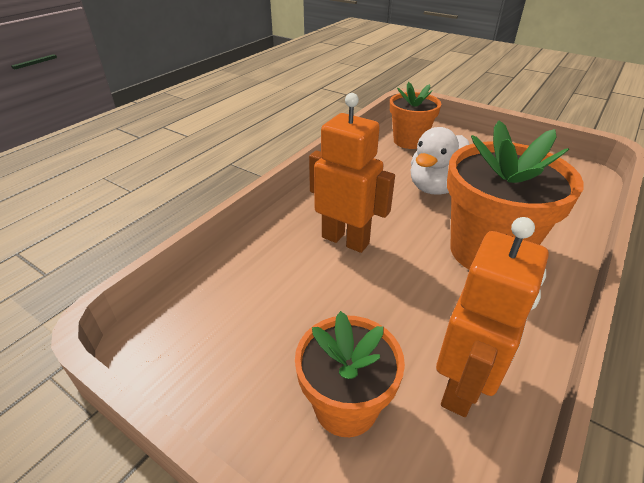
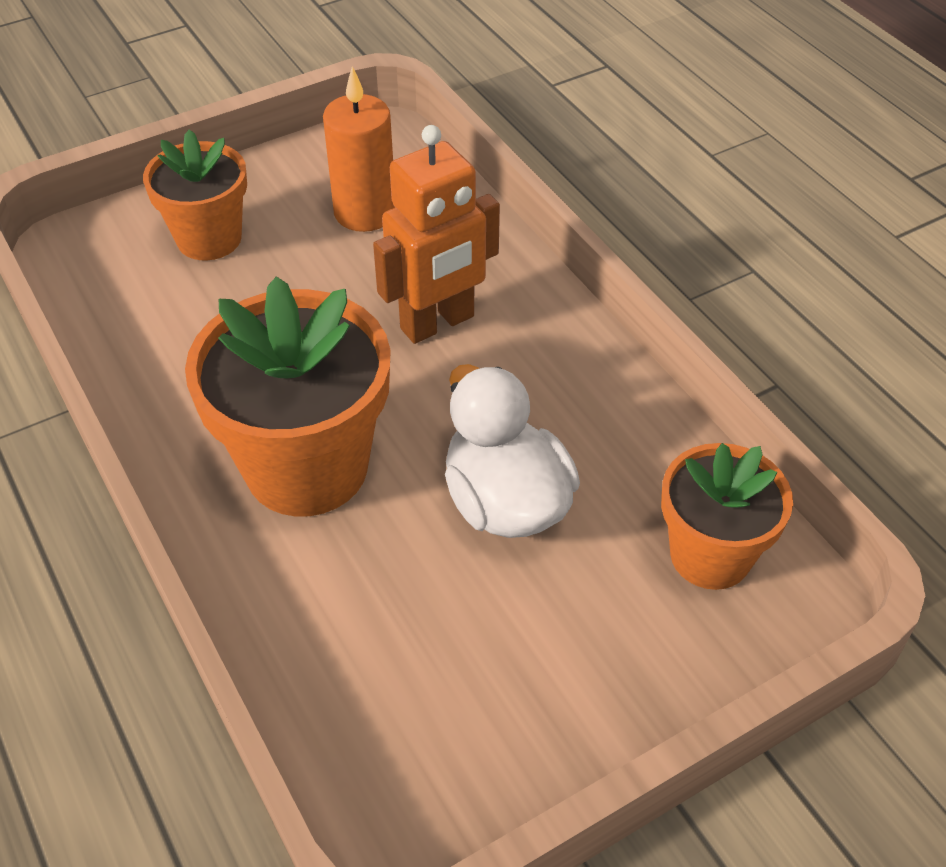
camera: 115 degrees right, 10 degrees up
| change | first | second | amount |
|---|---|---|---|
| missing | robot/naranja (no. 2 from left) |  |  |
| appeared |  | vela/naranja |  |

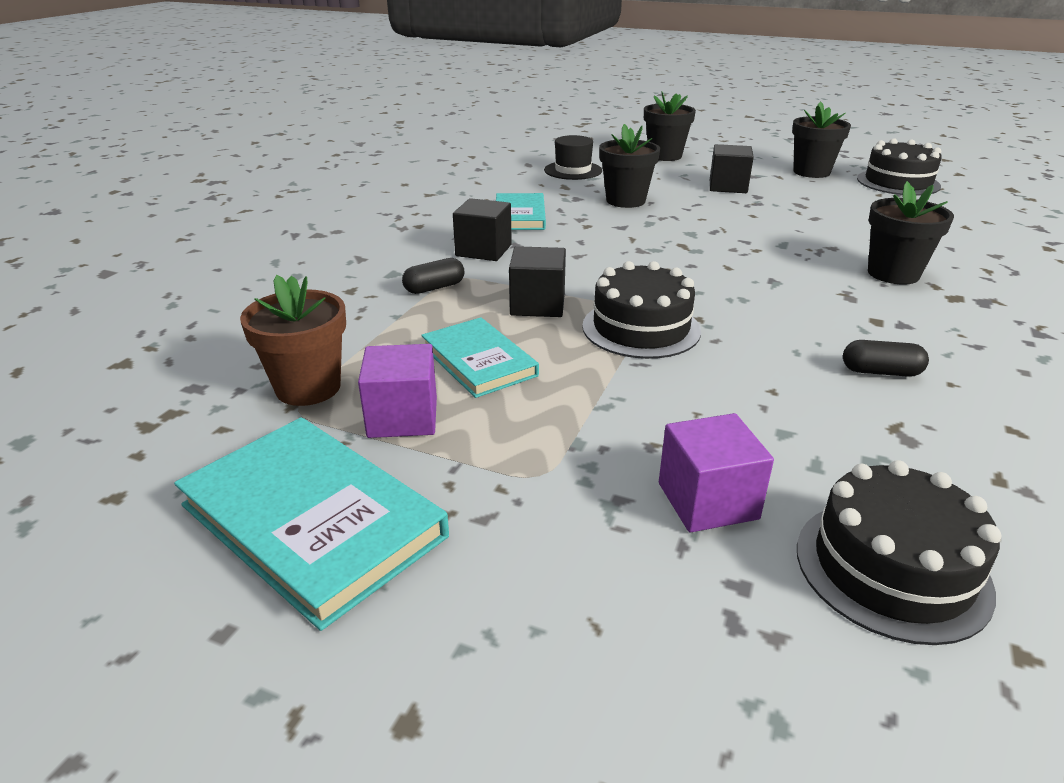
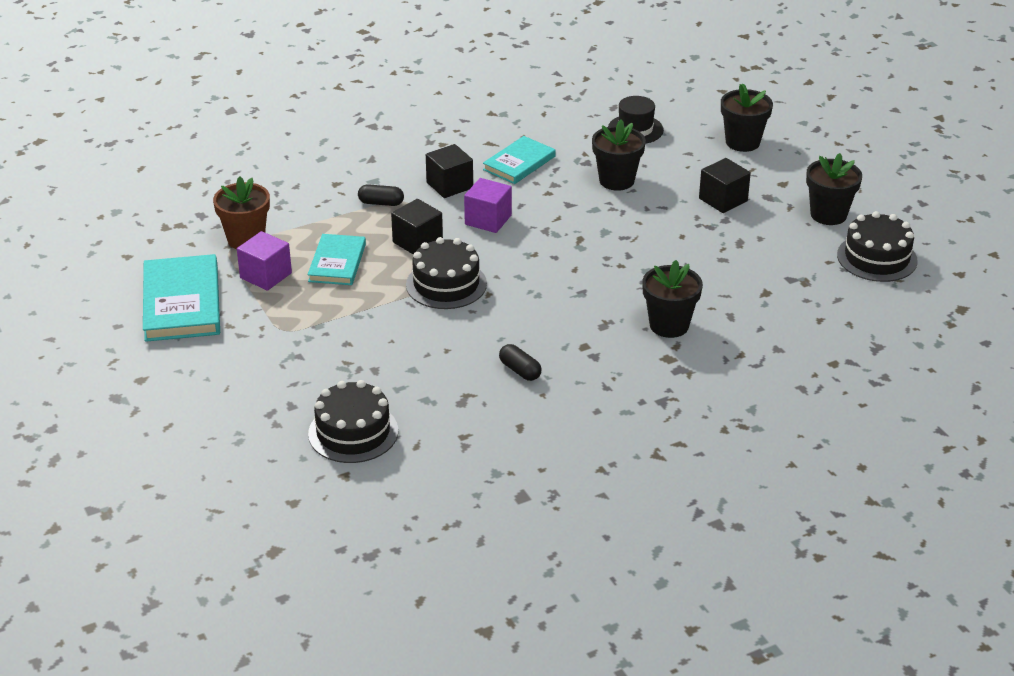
camera: 40 degrees right, 5 degrees up
| change | first | second | amount |
|---|---|---|---|
| relocated | cubo/morado (no. 2 from left) |  |  |

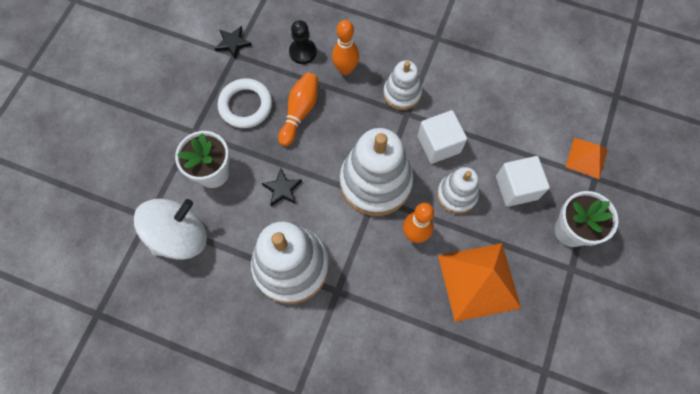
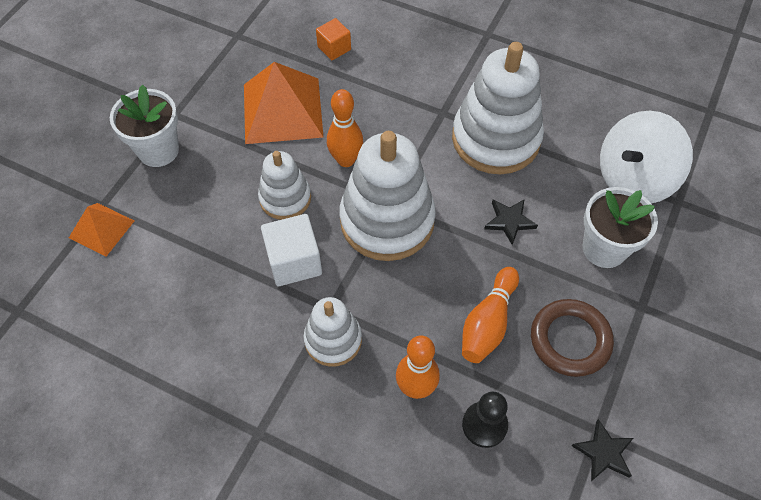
camera: 175 degrees left, 10 degrees down
| change | first | second | amount |
|---|---|---|---|
| colour | anillo/blanco | anillo/marrón |  |
| missing | cubo/blanco (no. 2 from left) |  |  |
| appeared |  | cubo/naranja |  |

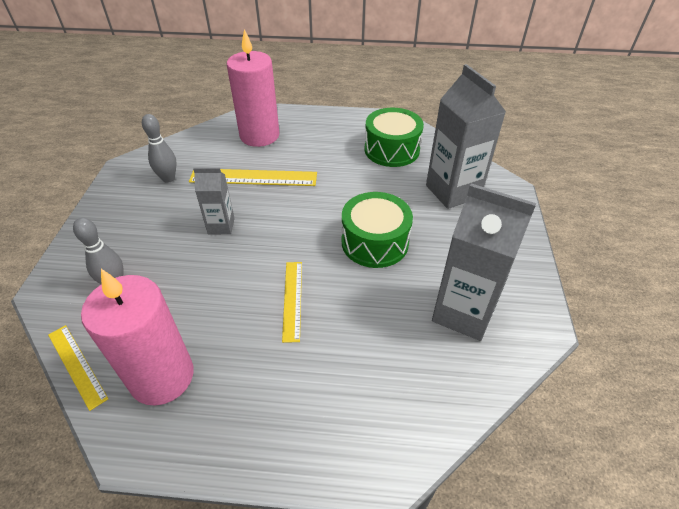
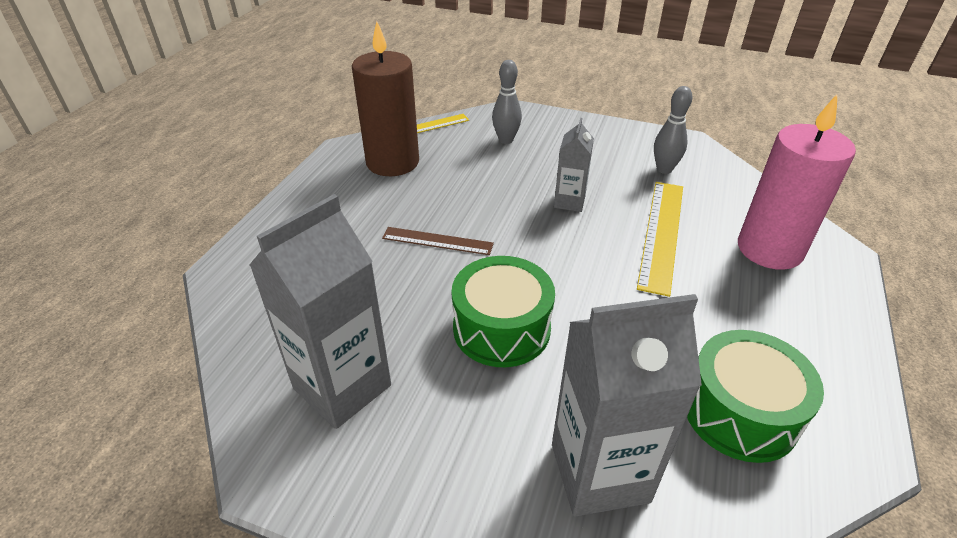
camera: 105 degrees right, 5 degrees down
| change | first | second | amount |
|---|---|---|---|
| colour | regla/amarillo (no. 3 from left) | regla/marrón |  |
| colour | vela/rosa (no. 1 from left) | vela/marrón |  |

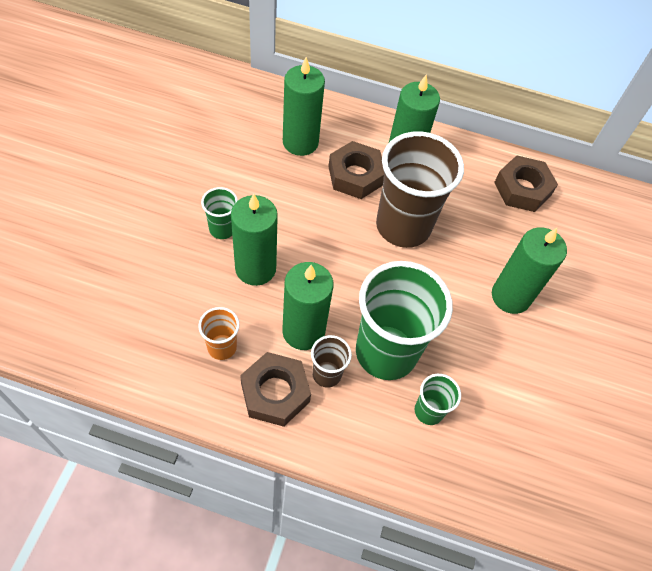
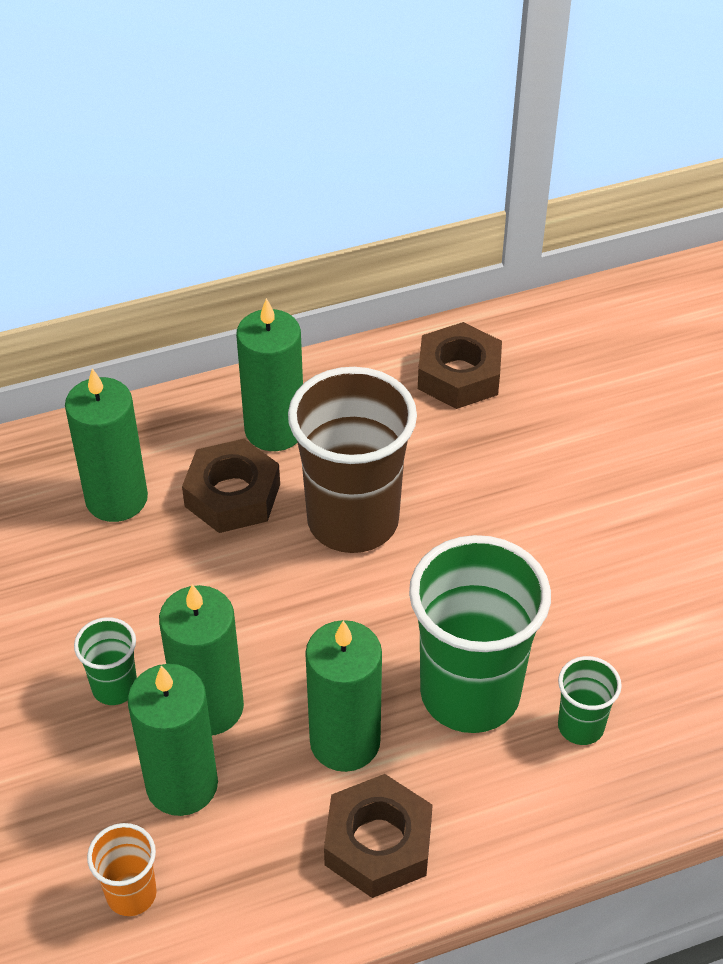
camera: 30 degrees left, 10 degrees down
| change | first | second | amount |
|---|---|---|---|
| relocated | vela/verde (no. 5 from left in the first image) | vela/verde (no. 2 from left) |  |
| relocated | vaso/naranja |  |  |
| missing | vaso/marrón (no. 1 from left) |  |  |

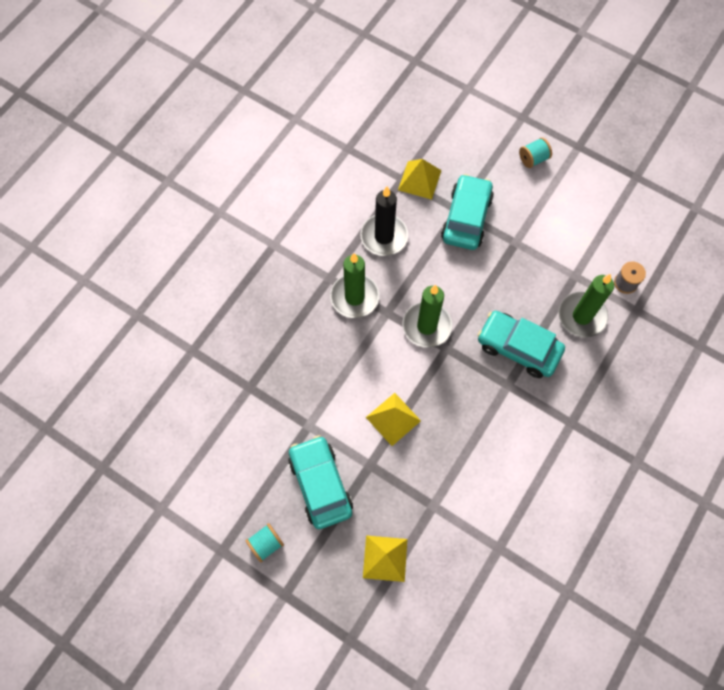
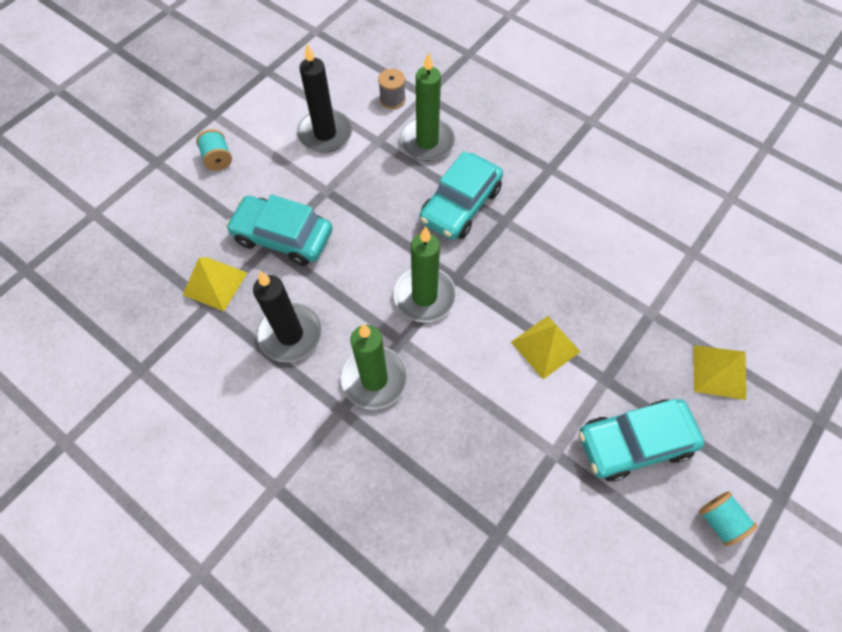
camera: 85 degrees left, 5 degrees down
| change | first | second | amount |
|---|---|---|---|
| appeared |  | vela/negro (no. 2 from left) |  |

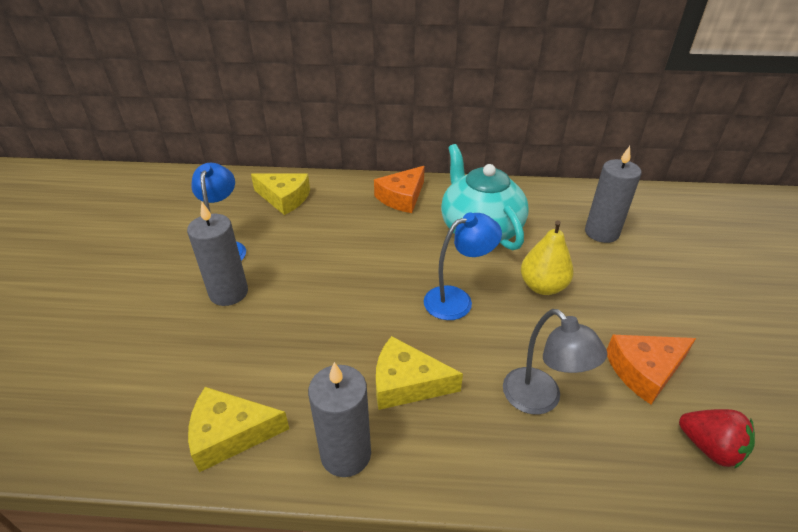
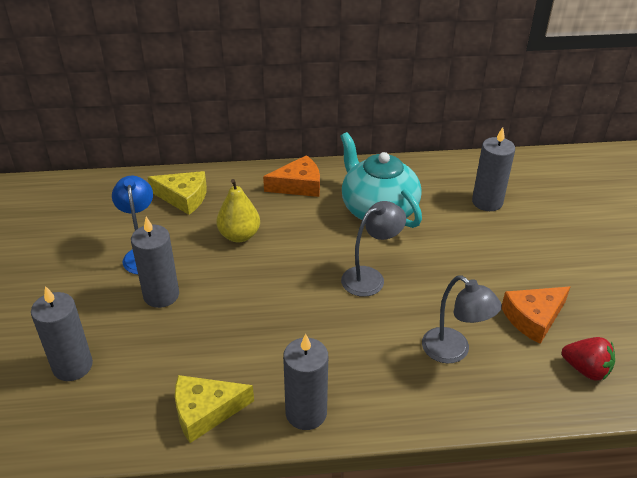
camera: 10 degrees left, 0 degrees up
| change | first | second | amount |
|---|---|---|---|
| spun | queso/naranja (no. 1 from left) |  | 135 degrees counterclockwise |
| colour | lámpara/azul (no. 2 from left) | lámpara/gris (no. 1 from left) |  |
| relocated | pera/amarillo |  |  |
| missing | queso/amarillo (no. 3 from left) |  |  |
| appeared |  | vela/gris (no. 1 from left) |  |

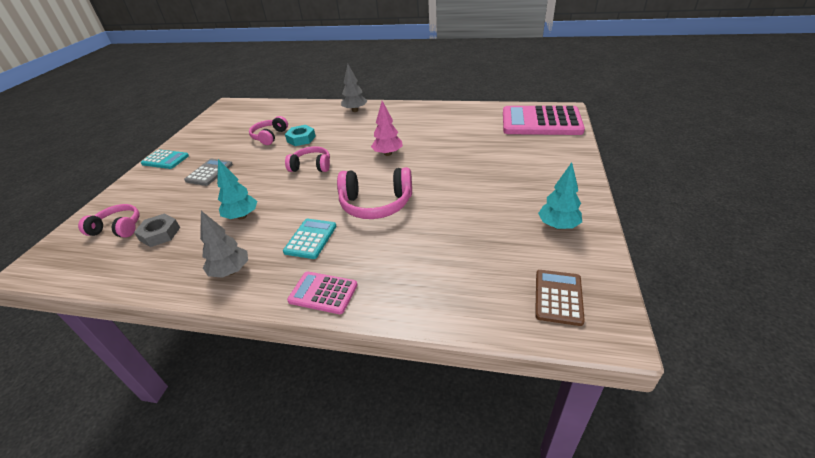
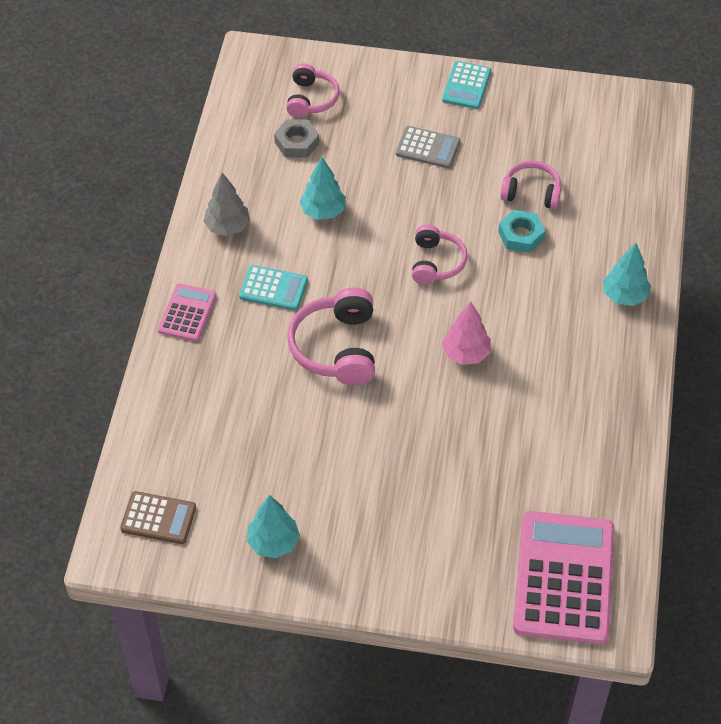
camera: 85 degrees right, 15 degrees up
| change | first | second | amount |
|---|---|---|---|
| colour | árbol/gris (no. 2 from left) | árbol/turquesa (no. 3 from left) |  |

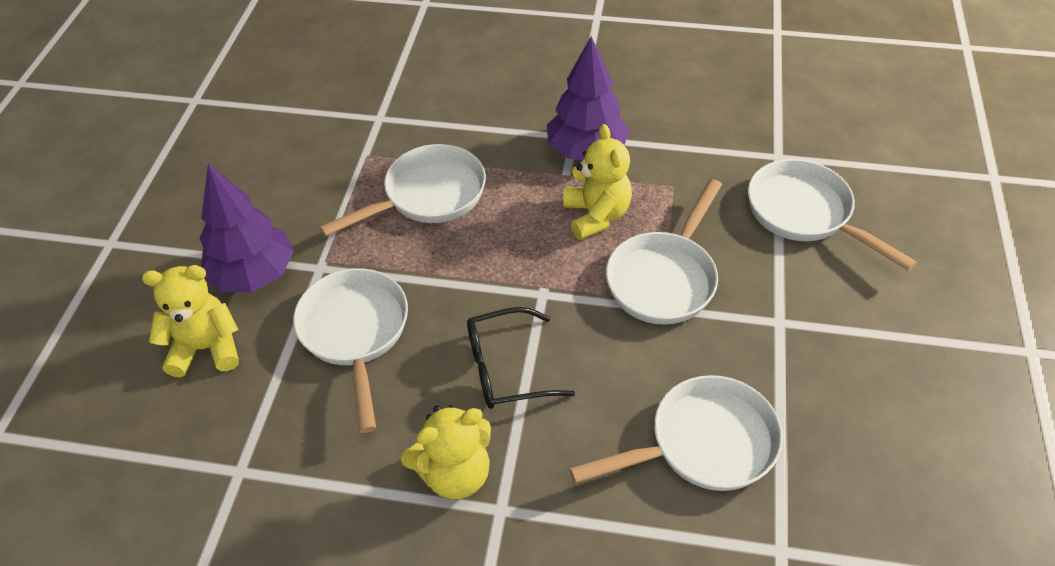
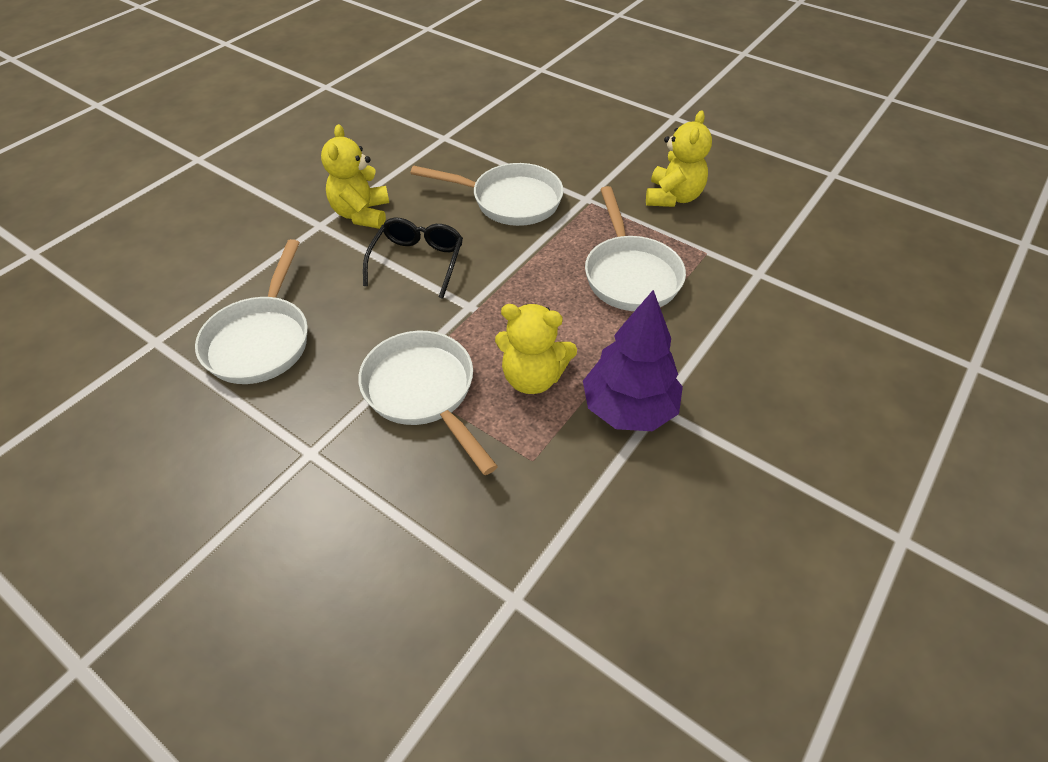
camera: 115 degrees right, 0 degrees up
| change | first | second | amount |
|---|---|---|---|
| missing | sartén/blanco (no. 5 from left) |  |  |
| missing | árbol/morado (no. 1 from left) |  |  |
| relocated | osito/amarillo (no. 1 from left in the first image) | osito/amarillo (no. 3 from left) |  |

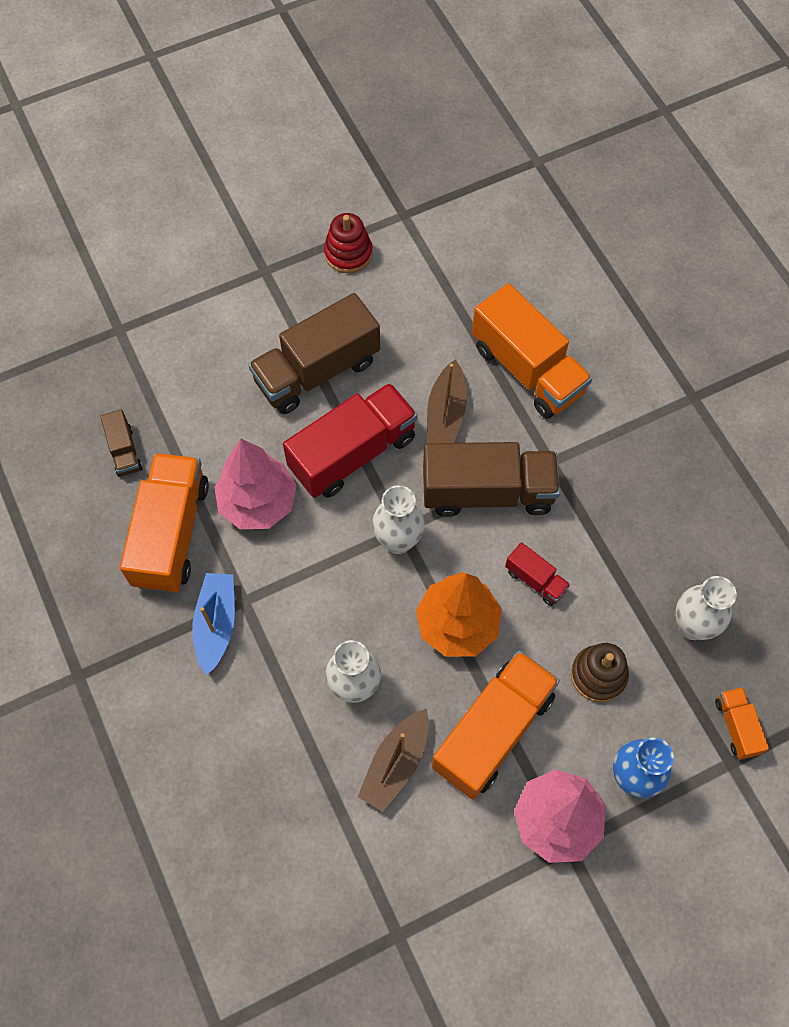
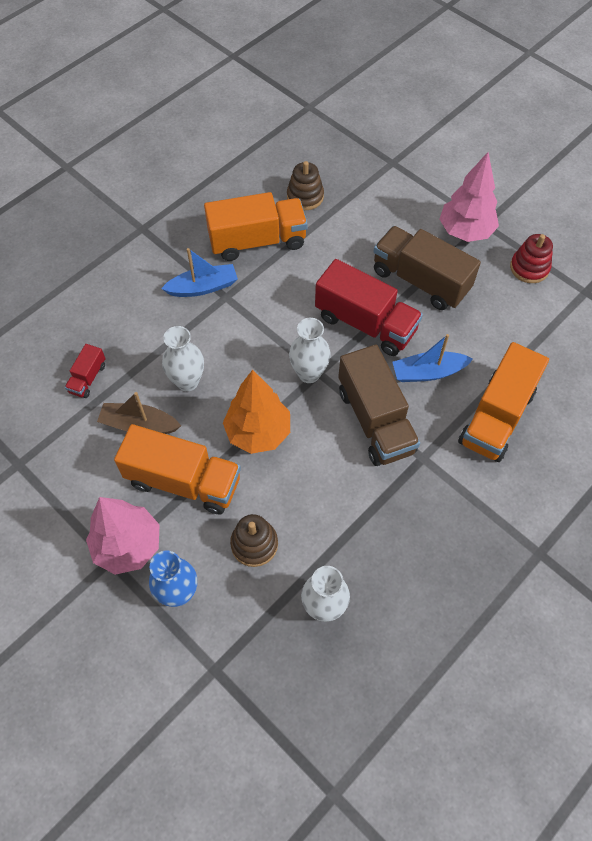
camera: 70 degrees right, 5 degrees down
| change | first | second | amount |
|---|---|---|---|
| colour | barco/marrón (no. 2 from left) | barco/azul (no. 2 from left) |  |
| exchanged | camión/marrón (no. 1 from left) | juguete apilable/marrón (no. 2 from left) |  |
| relocated | árbol/rosa (no. 1 from left in the first image) | árbol/rosa (no. 2 from left) |  |
| relocated | camión/rojo (no. 2 from left in the first image) | camión/rojo (no. 1 from left) |  |
| missing | camión/naranja (no. 4 from left) |  |  |

